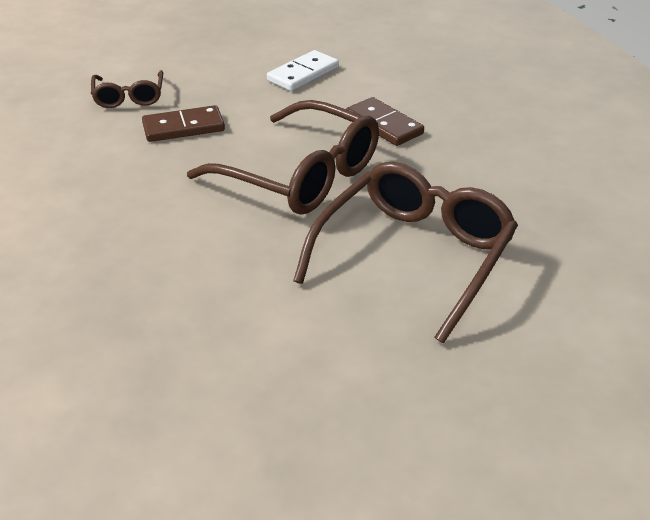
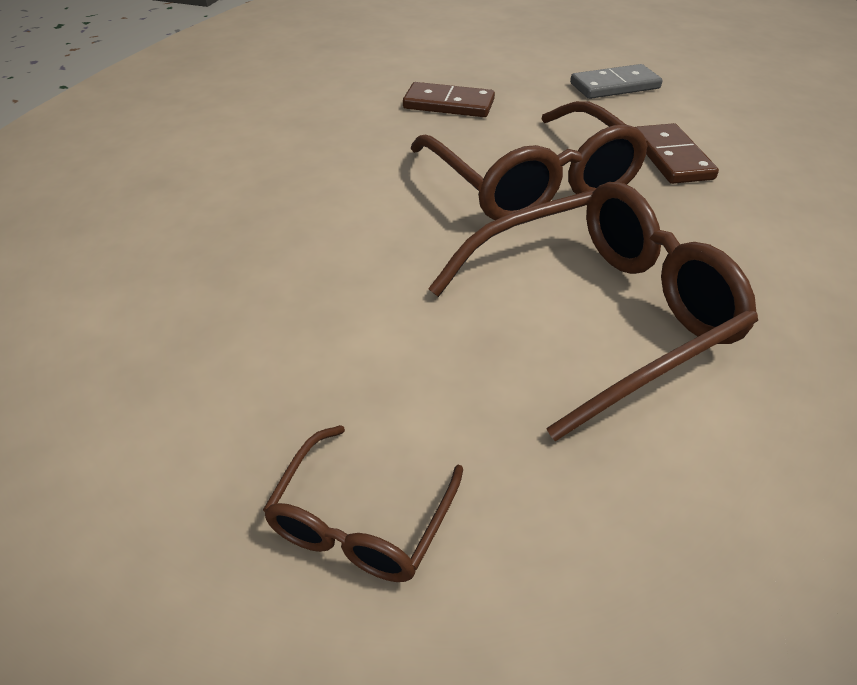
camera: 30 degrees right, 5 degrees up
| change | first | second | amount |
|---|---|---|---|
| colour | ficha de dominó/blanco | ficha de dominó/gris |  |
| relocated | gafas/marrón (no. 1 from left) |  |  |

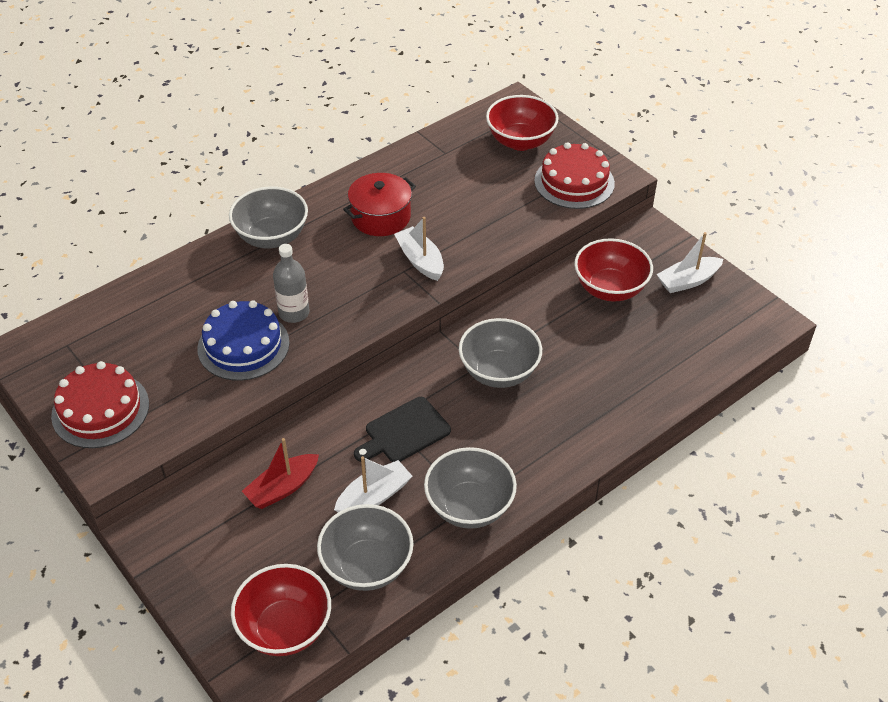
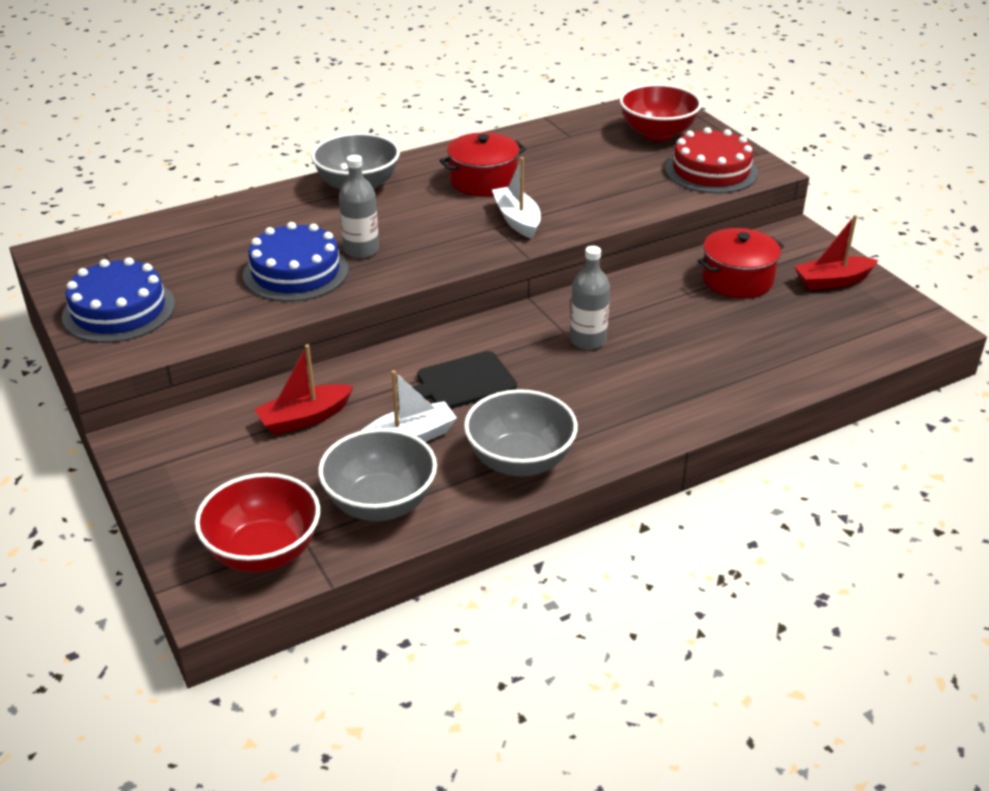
camera: 10 degrees right, 10 degrees down
| change | first | second | amount |
|---|---|---|---|
| colour | barco/blanco (no. 3 from left) | barco/rojo (no. 2 from left) |  |
| exchanged | cuenco/rojo (no. 3 from left) | olla/rojo (no. 2 from left) |  |
| exchanged | cuenco/gris (no. 4 from left) | botella/gris (no. 2 from left) |  |
| colour | tarta/rojo (no. 1 from left) | tarta/azul (no. 1 from left) |  |

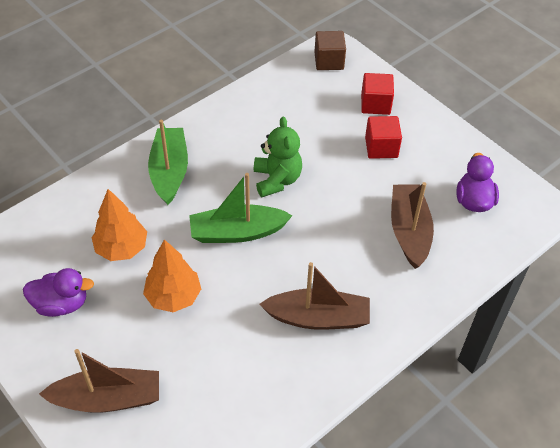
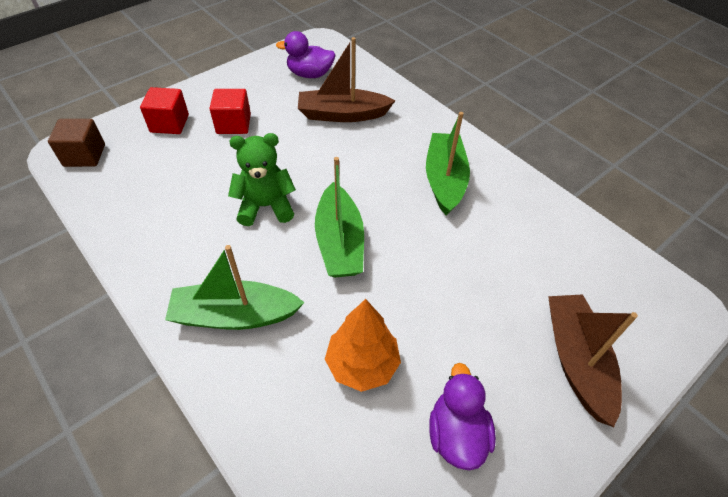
camera: 90 degrees left, 0 degrees up
| change | first | second | amount |
|---|---|---|---|
| missing | árbol/naranja (no. 2 from left) |  |  |
| colour | barco/marrón (no. 2 from left) | barco/verde (no. 3 from left) |  |

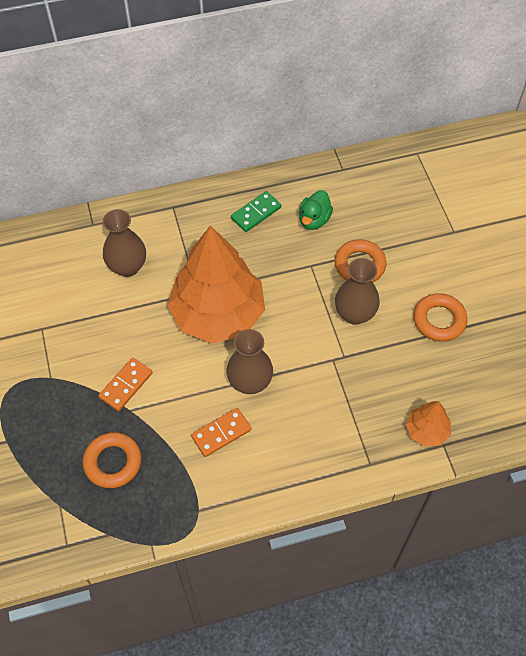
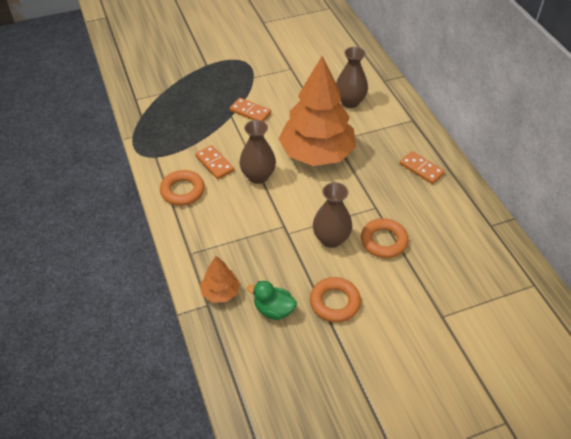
camera: 85 degrees right, 10 degrees down
| change | first | second | amount |
|---|---|---|---|
| relocated | pato/verde |  |  |
| colour | ficha de dominó/verde | ficha de dominó/naranja (no. 3 from left) |  |
| relocated | anillo/naranja (no. 1 from left) |  |  |

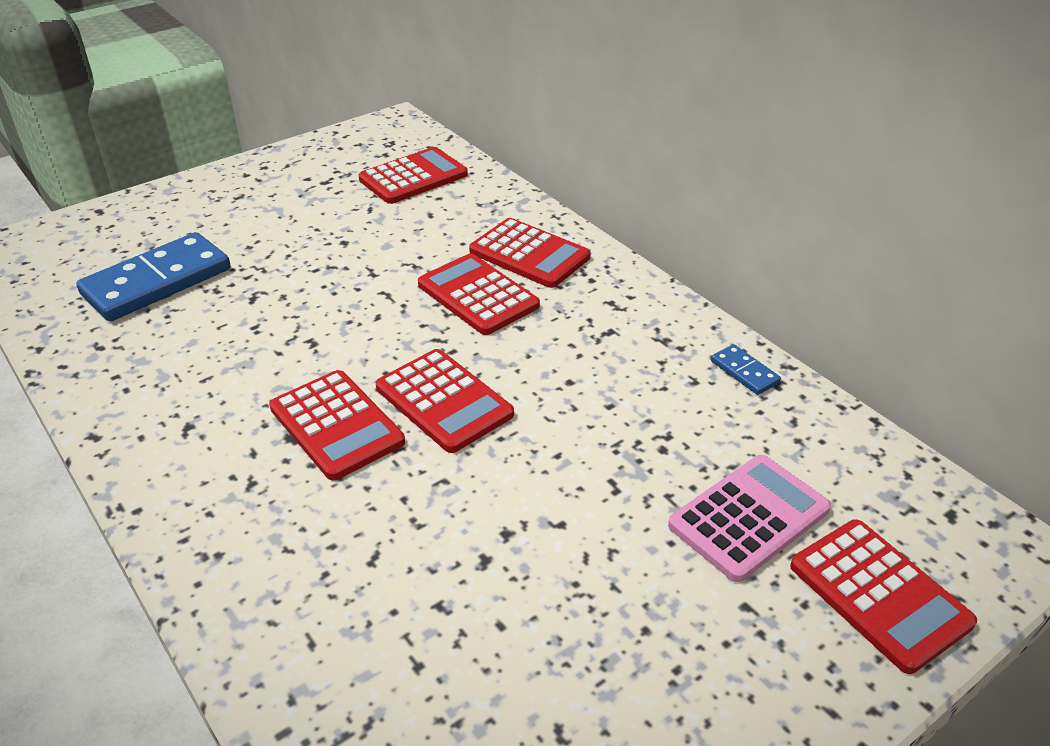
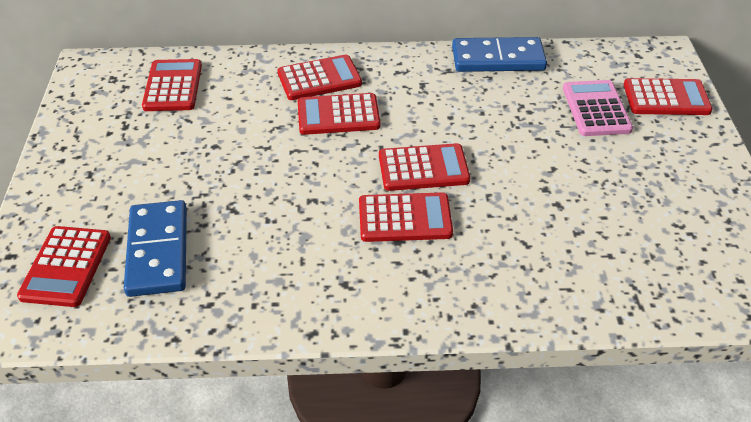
camera: 55 degrees left, 5 degrees up
| change | first | second | amount |
|---|---|---|---|
| size | ficha de dominó/azul (no. 2 from left) |  | x2.27 |
| appeared |  | calculadora/rojo (no. 1 from left) |  |

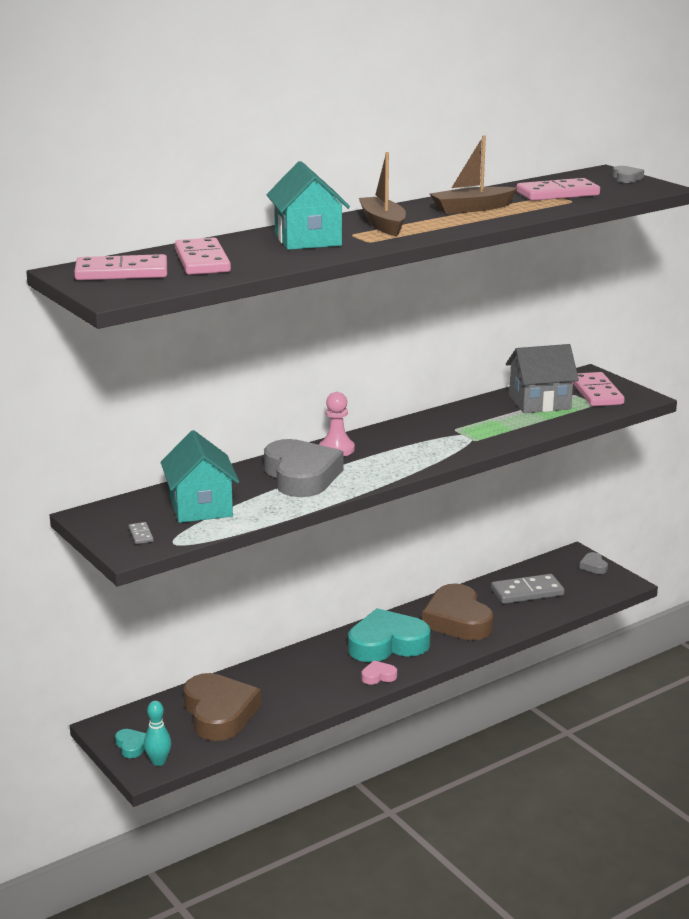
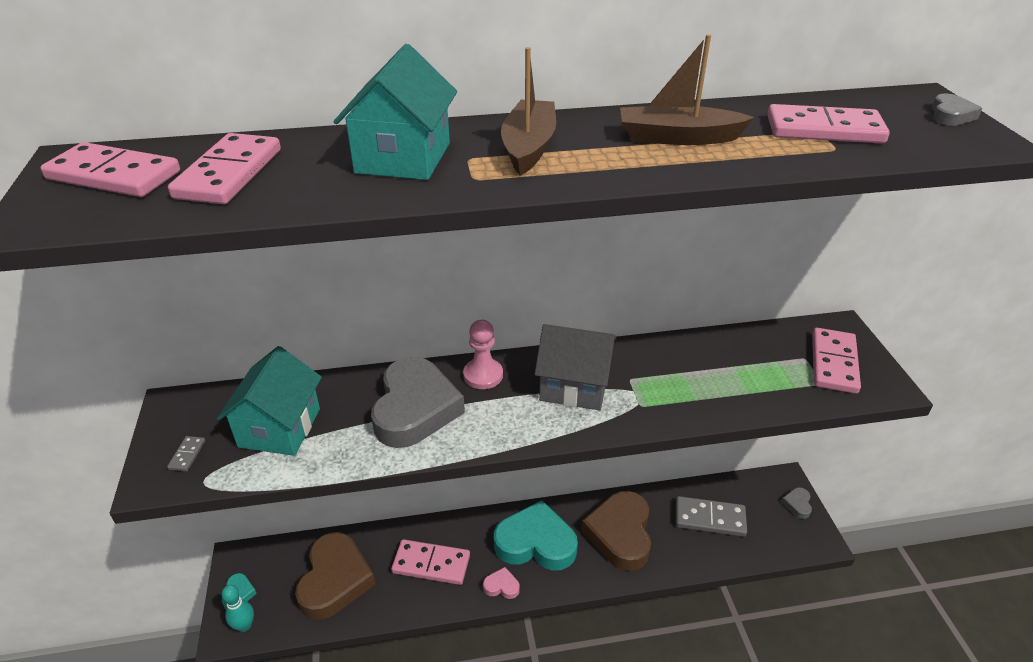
camera: 25 degrees right, 15 degrees up
| change | first | second | amount |
|---|---|---|---|
| relocated | casa/gris |  |  |
| appeared |  | ficha de dominó/rosa (no. 3 from left) |  |

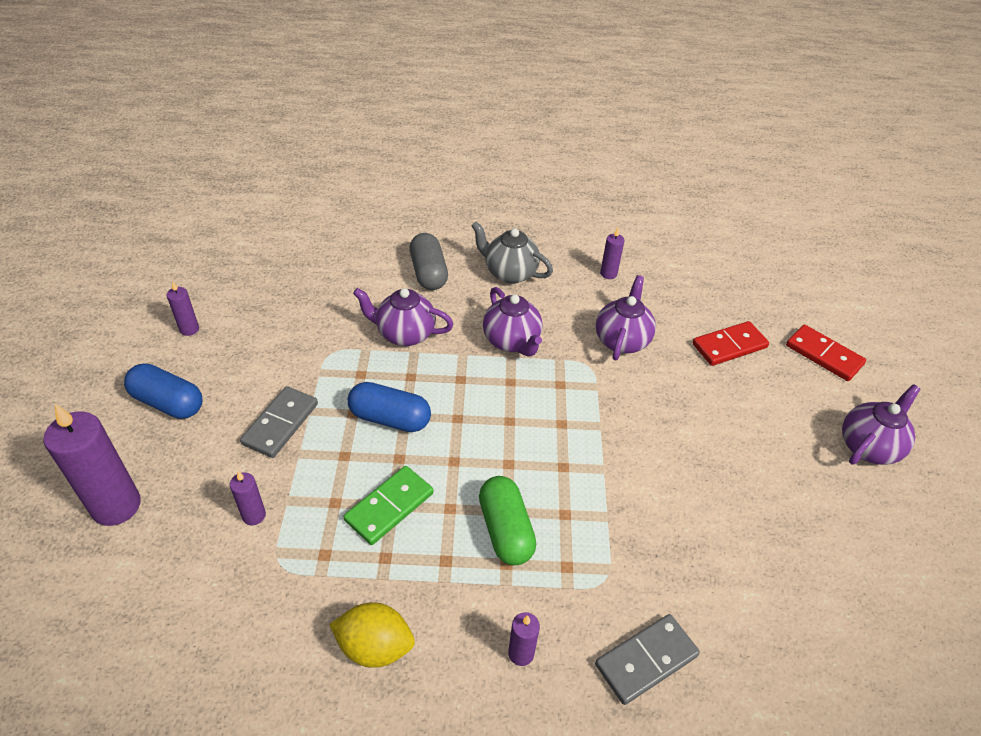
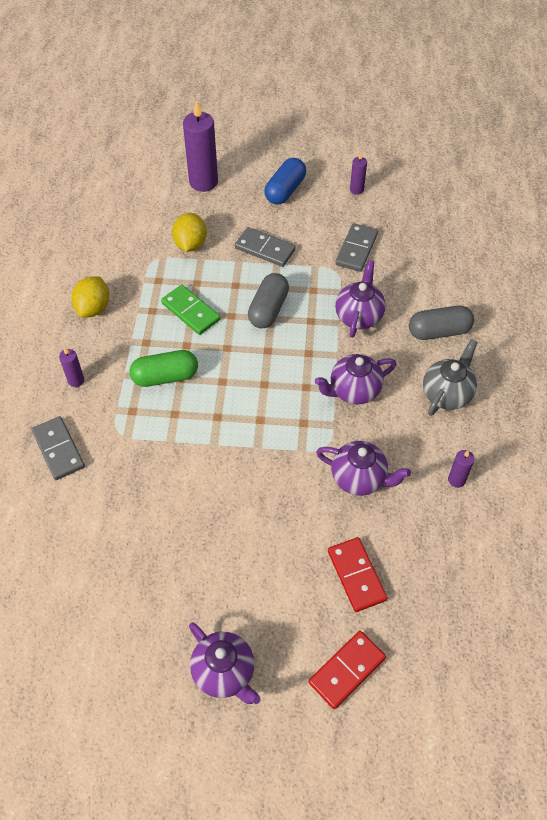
camera: 95 degrees right, 10 degrees up
| change | first | second | amount |
|---|---|---|---|
| colour | cápsula/azul (no. 2 from left) | cápsula/gris (no. 1 from left) |  |
| exchanged | vela/morado (no. 3 from left) | limón/amarillo (no. 2 from left) |  |
| appeared |  | ficha de dominó/gris (no. 3 from left) |  |

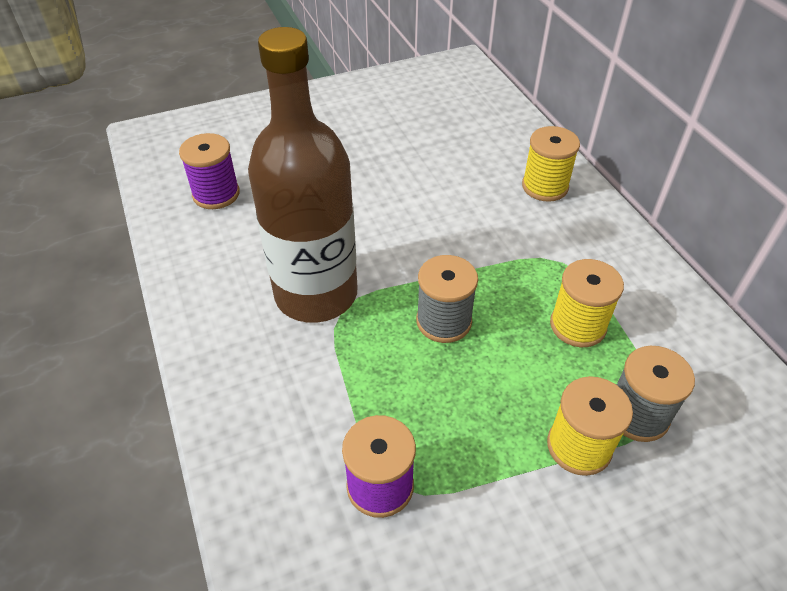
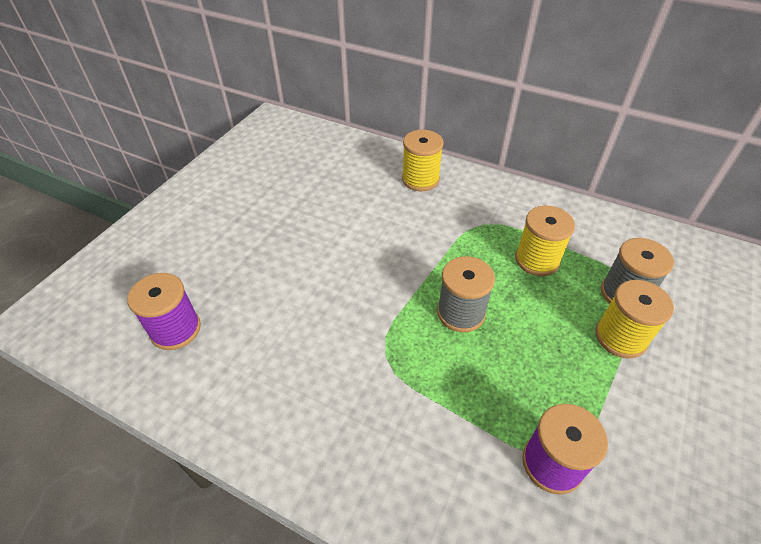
camera: 40 degrees left, 0 degrees up
| change | first | second | amount |
|---|---|---|---|
| missing | botella/marrón |  |  |

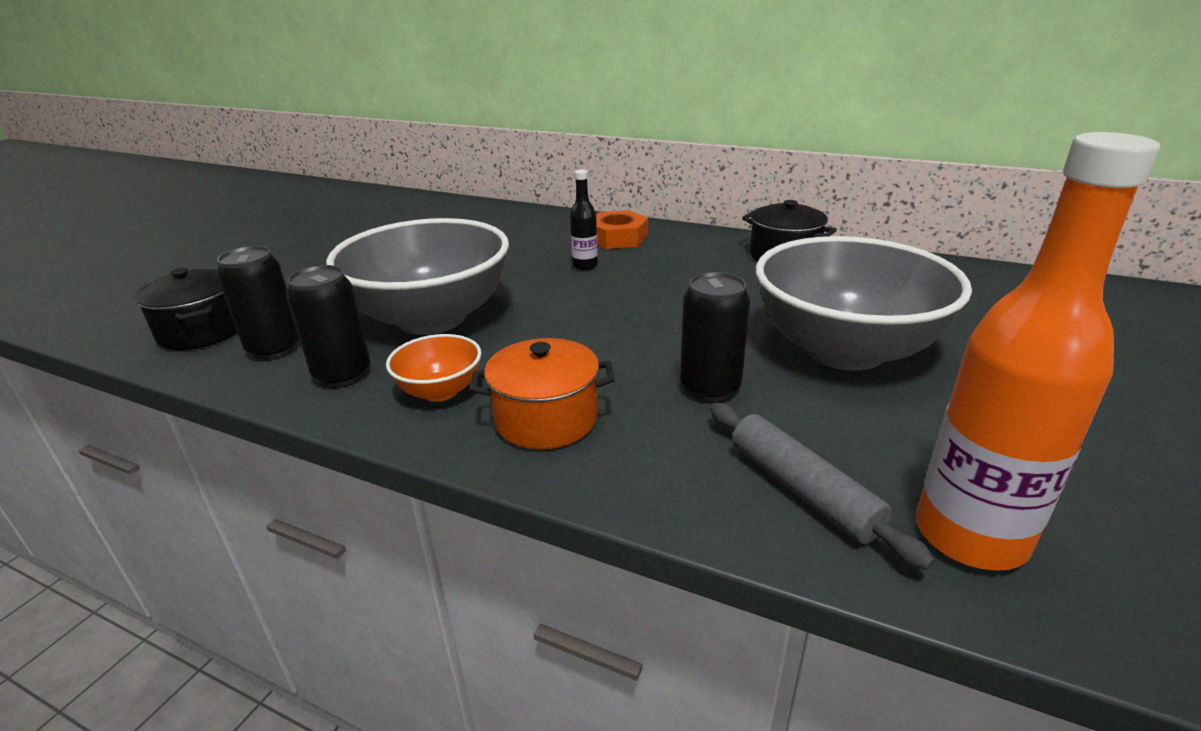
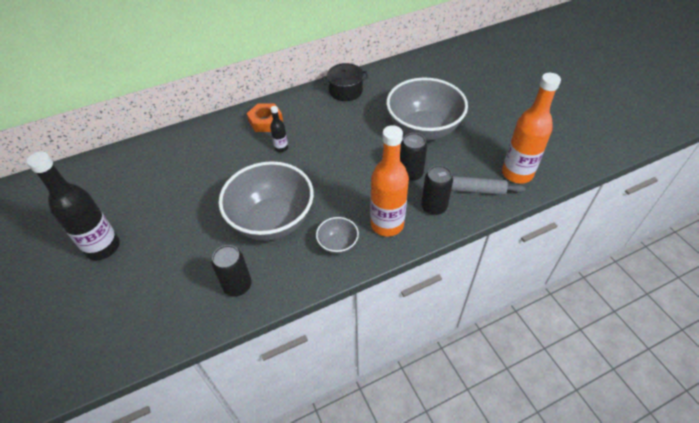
camera: 50 degrees left, 20 degrees up
| change | first | second | amount |
|---|---|---|---|
| relocated | lata/negro (no. 2 from left in the first image) | lata/negro (no. 3 from left) |  |
| missing | olla/negro (no. 1 from left) |  |  |
| colour | cuenco/naranja | cuenco/gris (no. 2 from left) |  |
| exchanged | olla/naranja | botella/naranja (no. 1 from left) |  |
| appeared |  | botella/negro (no. 1 from left) |  |

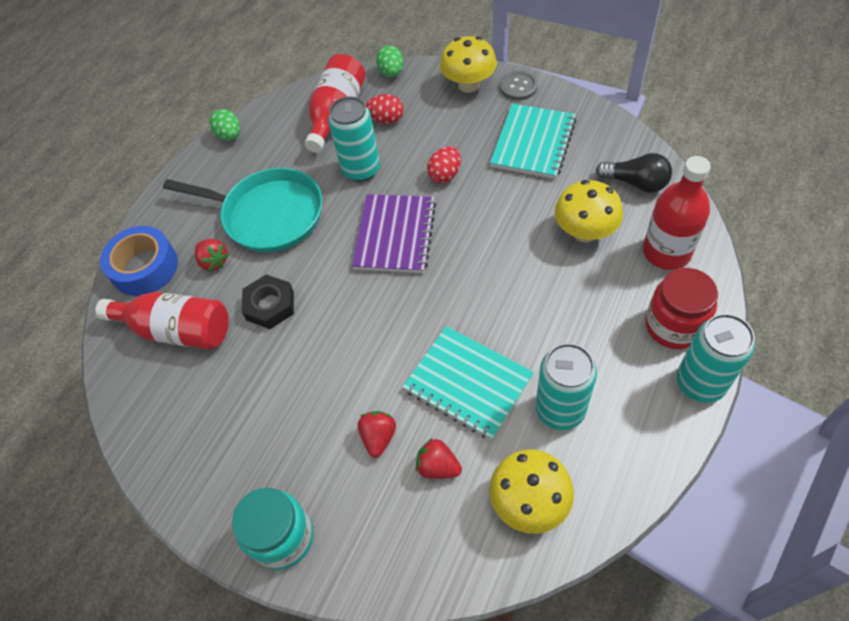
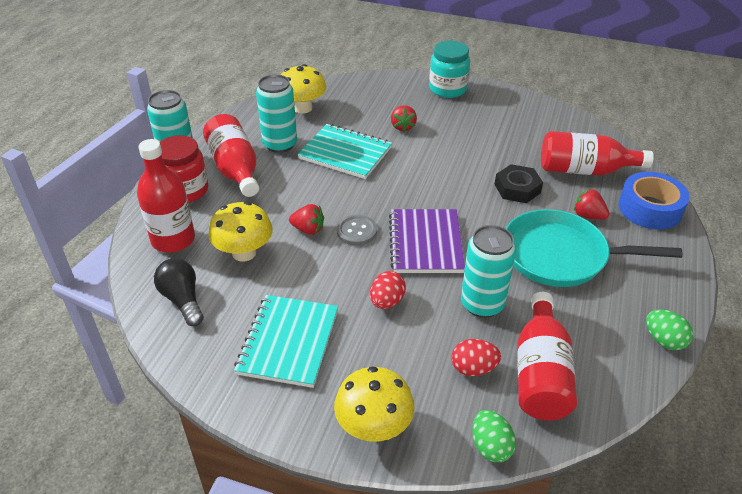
camera: 165 degrees right, 15 degrees down
| change | first | second | amount |
|---|---|---|---|
| relocated | botón/gris |  |  |
| spun | bombilla/negro |  | 45 degrees clockwise |
| relocated | fresa/rojo (no. 3 from left in the first image) | fresa/rojo (no. 1 from left) |  |
| appeared |  | botella/rojo (no. 2 from left) |  |

